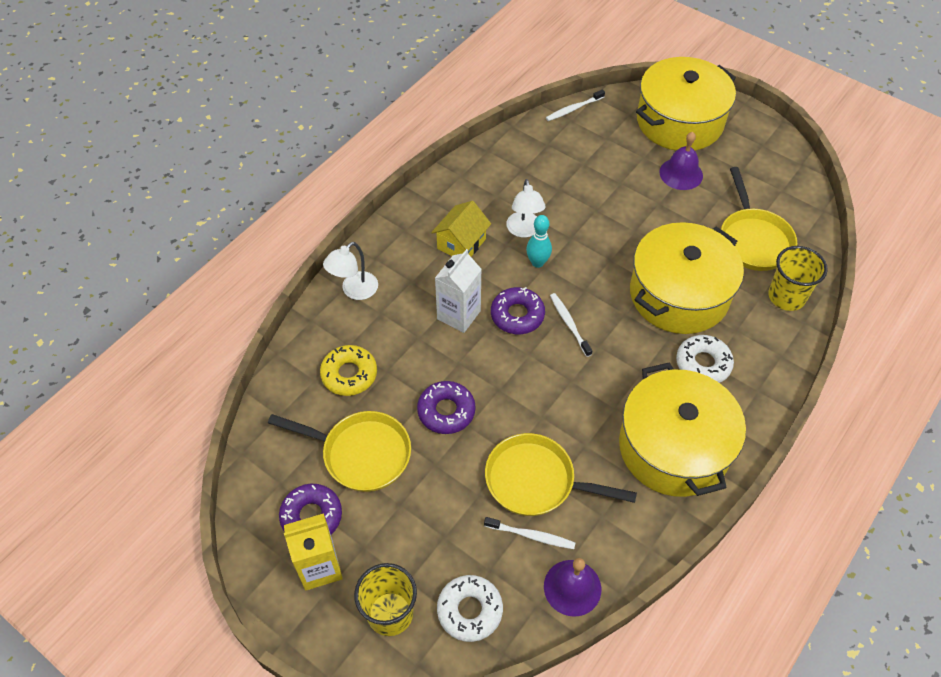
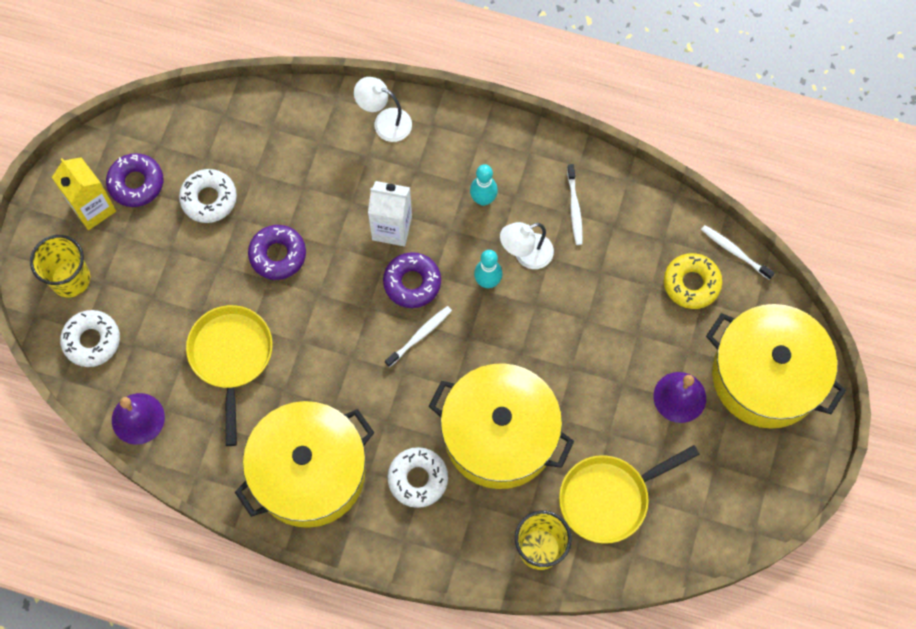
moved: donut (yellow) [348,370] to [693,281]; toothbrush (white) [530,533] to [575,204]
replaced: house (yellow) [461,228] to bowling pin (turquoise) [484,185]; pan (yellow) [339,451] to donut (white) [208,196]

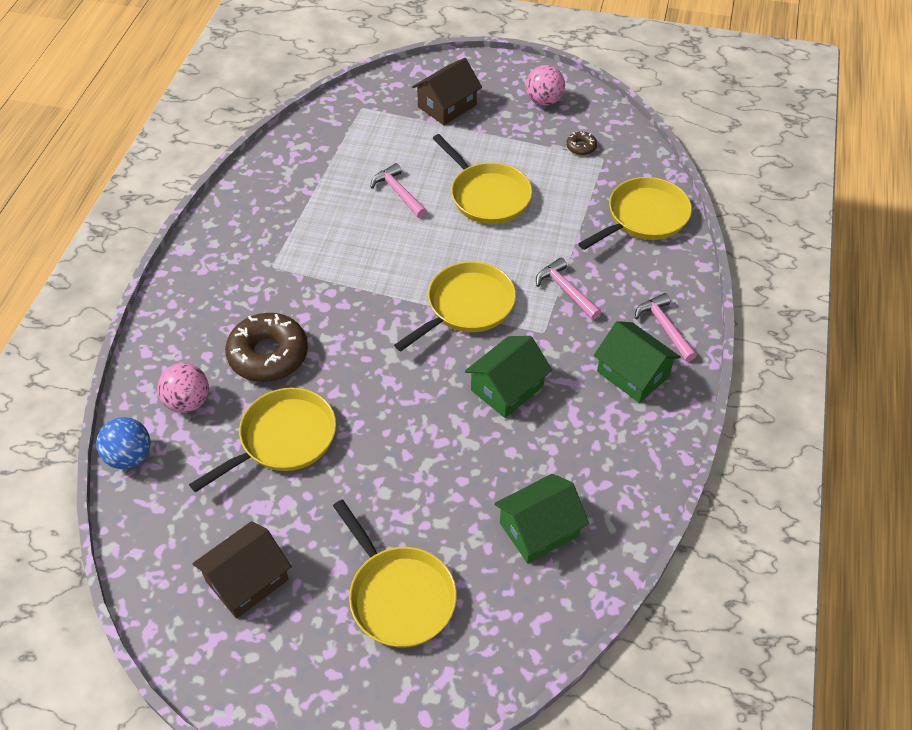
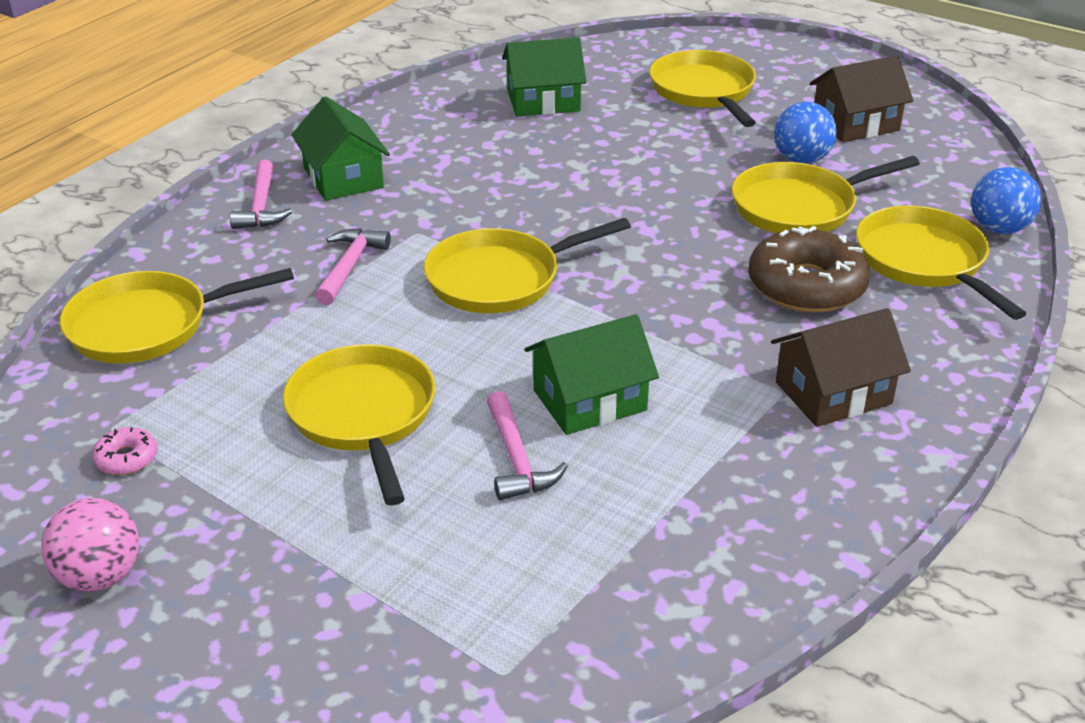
added: ball (blue) [805,133]
moved: house (brown) [447,91] to [841,367]; house (green) [508,377] to [592,374]
replaced: ball (pink) [183,388] to pan (yellow) [941,263]
recoloured: donut (brown) [581,143] to donut (pink) [124,451]
turned: hammer (pink) [568,289] = [353,267] 150 degrees counterclockwise

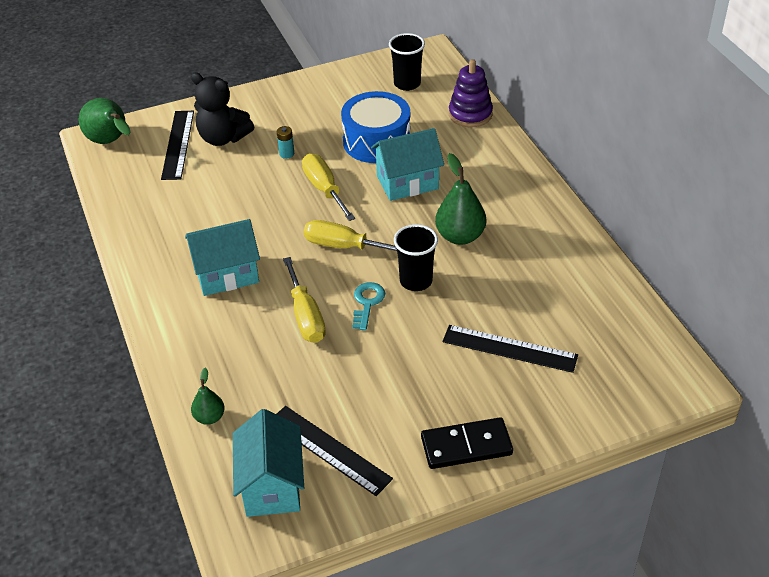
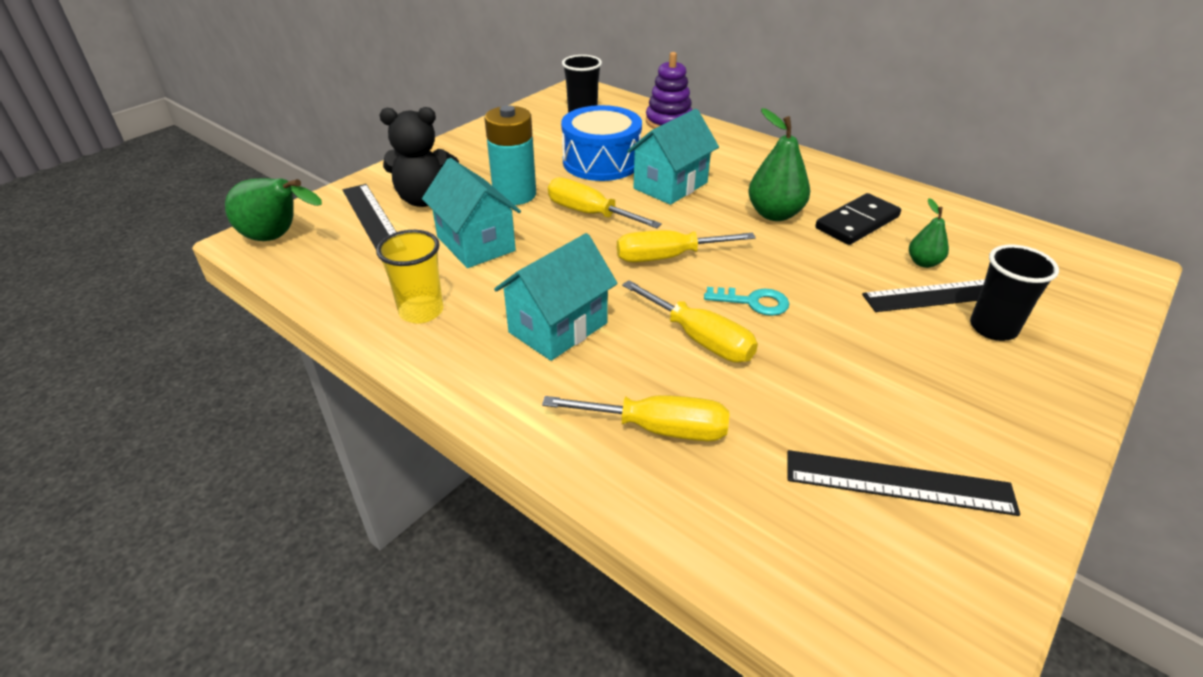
added: cup (yellow) [409,277]; screwdriver (yellow) [635,418]
moved: cup (black) [416,257] to [1014,293]; pear (green) [208,396] to [929,233]; house (turquoise) [268,463] to [471,213]; domino (black) [467,443] to [858,219]
turned: key (turquoise) [368,306] = [746,301] 120 degrees clockwise
resized: battery (turquoise) [285,142] = [510,155] x2.32

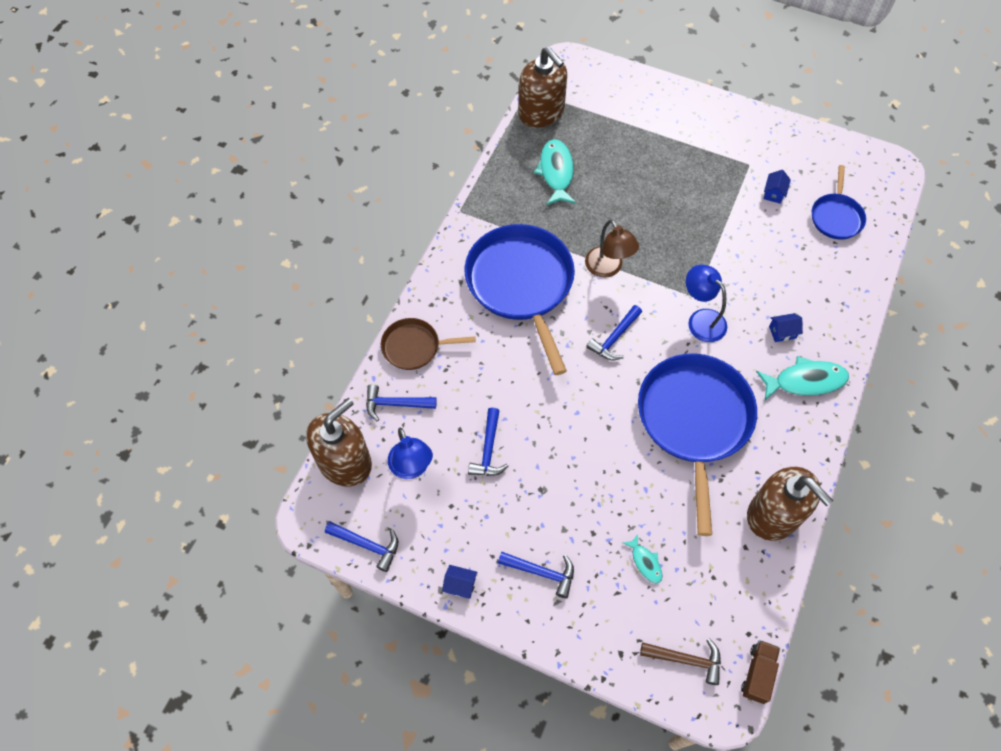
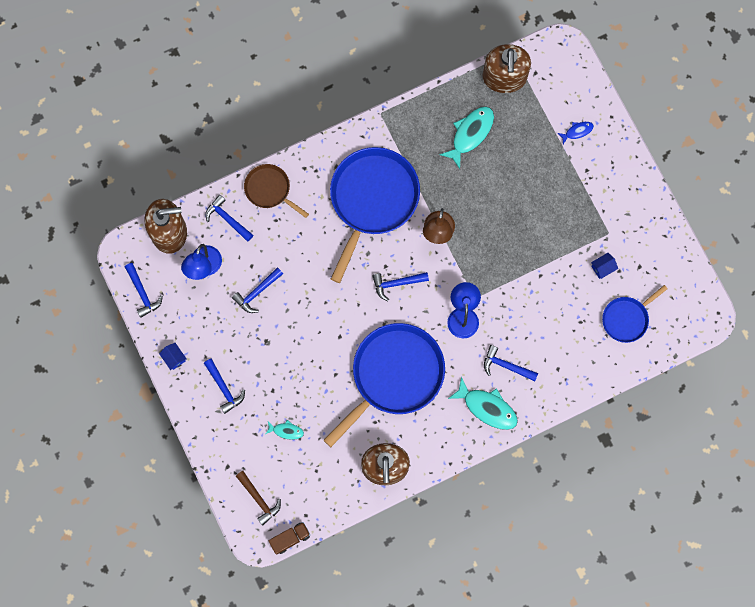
added: fish (blue) [576,133]
replaced: house (blue) [786,327] to hammer (blue) [511,363]
turned: fish (turquoise) [642,558] = [285,430] 90 degrees counterclockwise

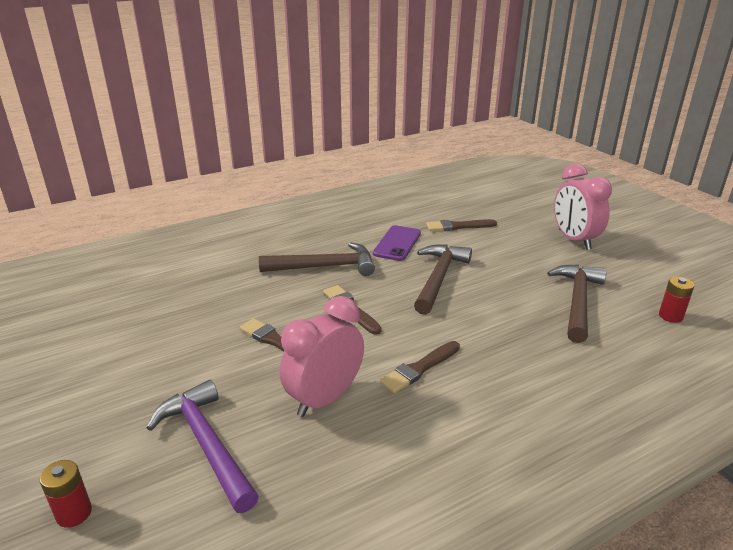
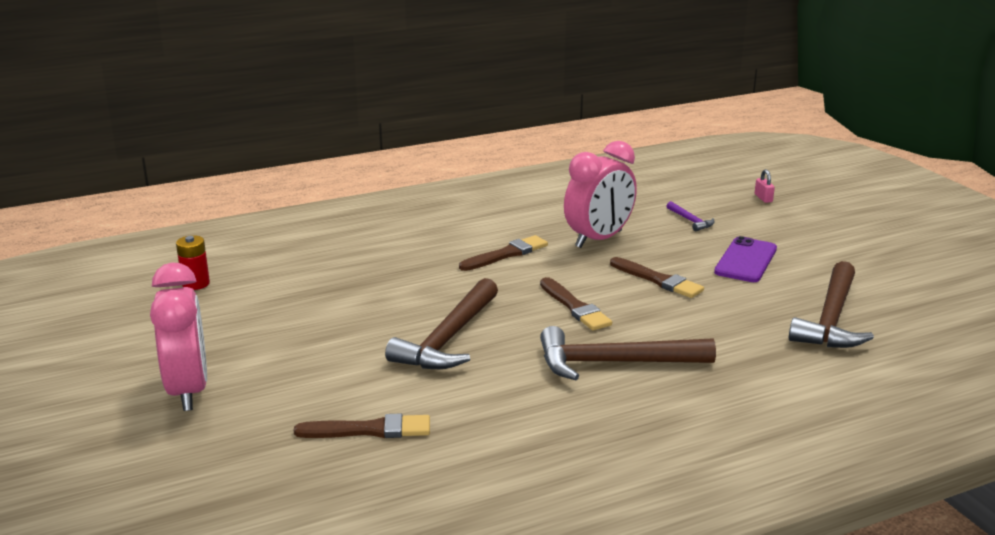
moved: phone (purple) [397,243] to [745,259]; hammer (brown) [577,304] to [831,304]
replaced: battery (red) [65,494] to padlock (pink) [765,186]
resized: hammer (purple) [203,446] = [690,216] x0.45

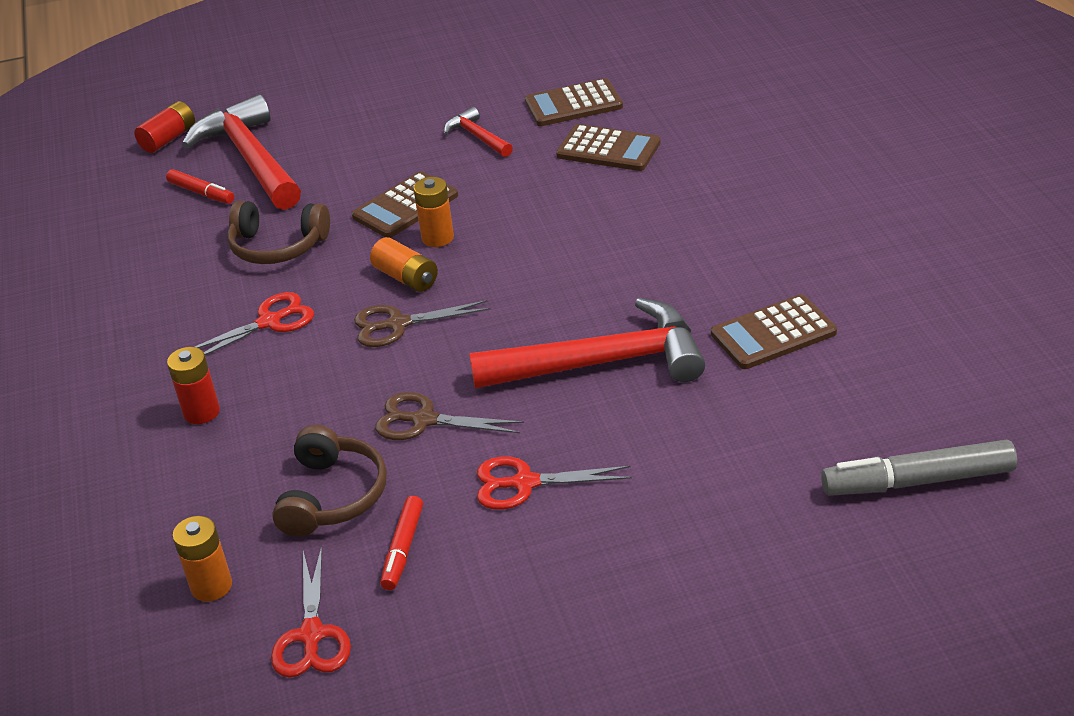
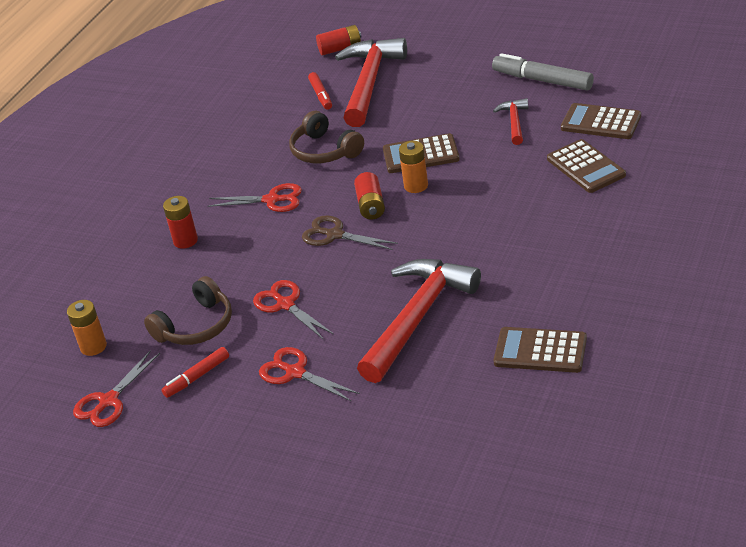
moved: marker (grey) [919,468] to [543,72]
recoloured: battery (orange) [404,264] to battery (red) [369,196]; scissors (brown) [449,416] to scissors (red) [293,310]
turned: hammer (red) [587,343] = [419,321] 90 degrees counterclockwise

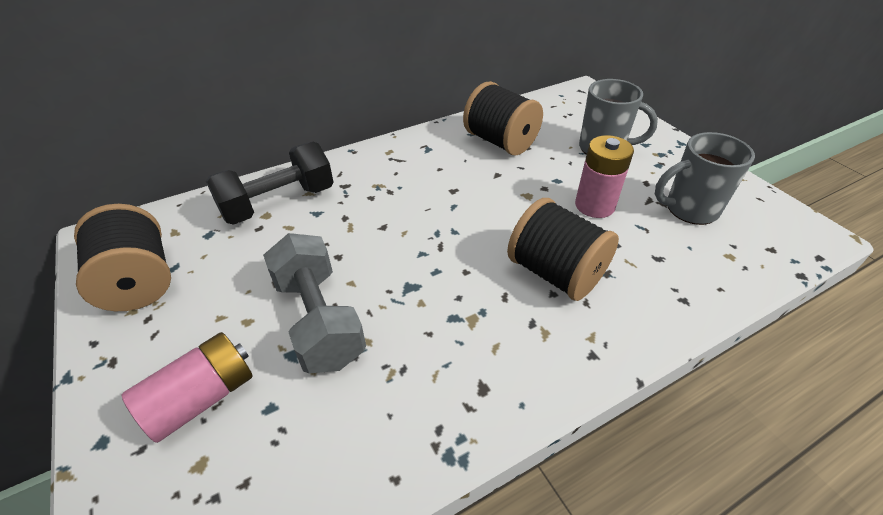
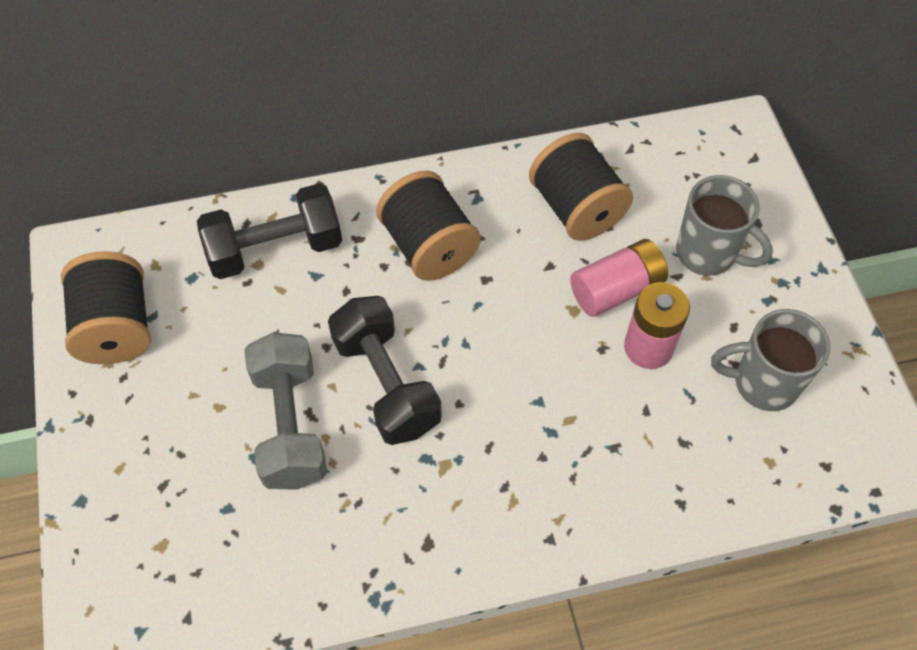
added: dumbbell (black) [385,370]
moved: spool (black) [563,249] to [428,226]; battery (pink) [187,387] to [619,278]

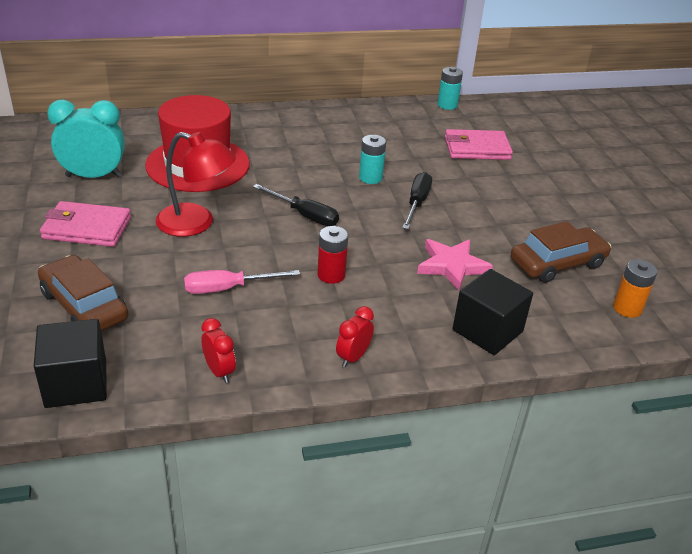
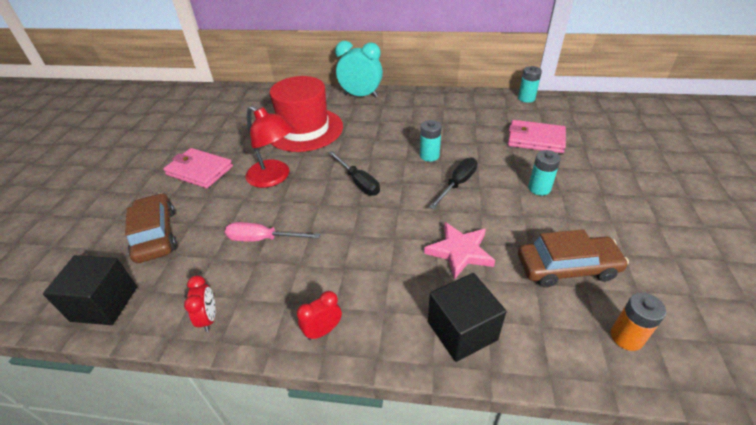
removed: battery (red) [332,255]
added: battery (turquoise) [544,173]
moved: clock (turquoise) [86,138] to [359,69]

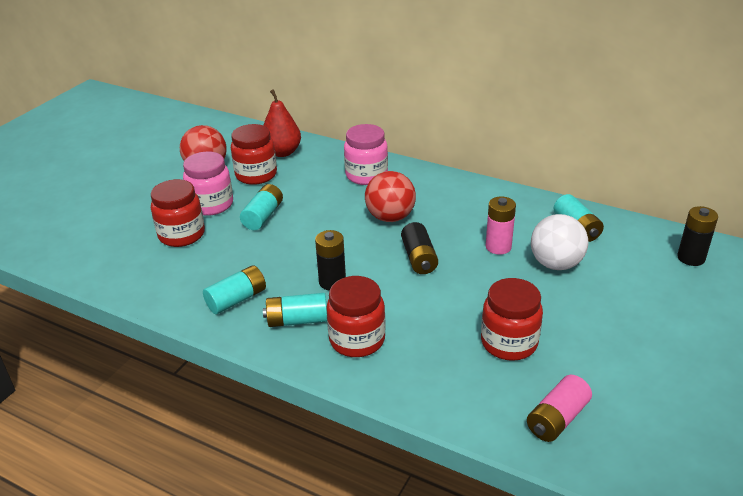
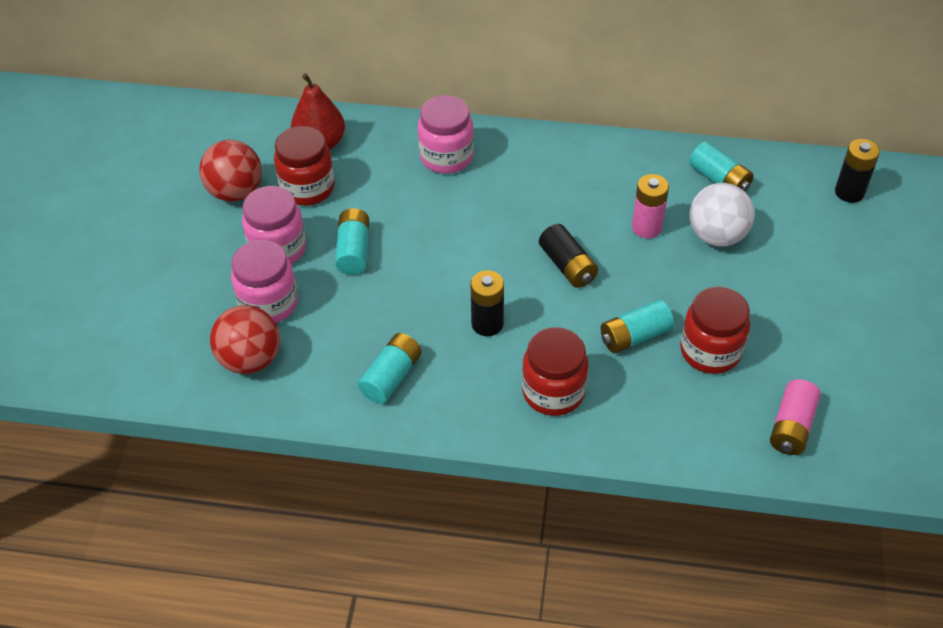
moved: ball (red) [390,196] to [245,339]; battery (turquoise) [295,310] to [637,326]
recoloured: jar (red) [178,213] to jar (pink) [264,281]

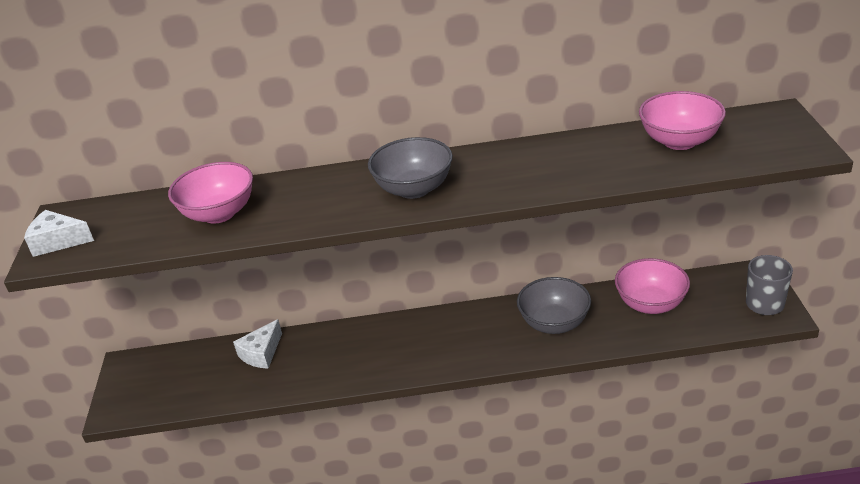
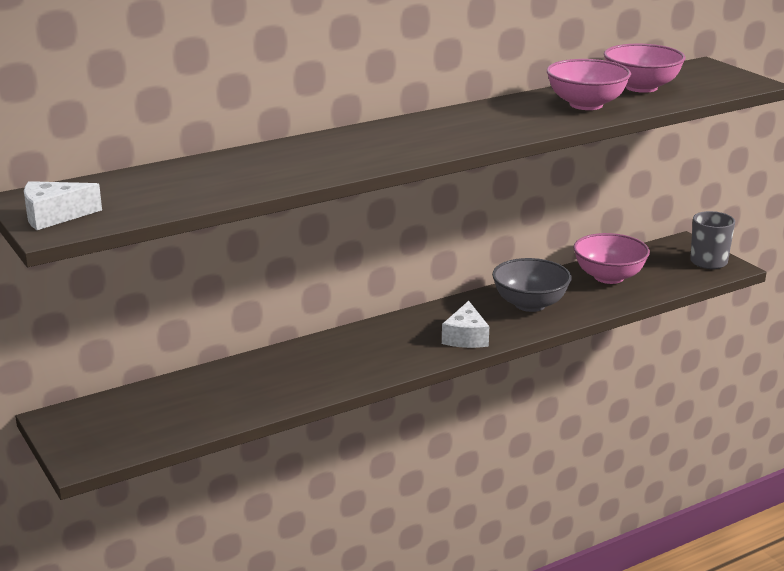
removed: bowl (grey) [410,168]
moved: bowl (pink) [210,193] to [589,84]; cheese (white) [257,344] to [465,324]

